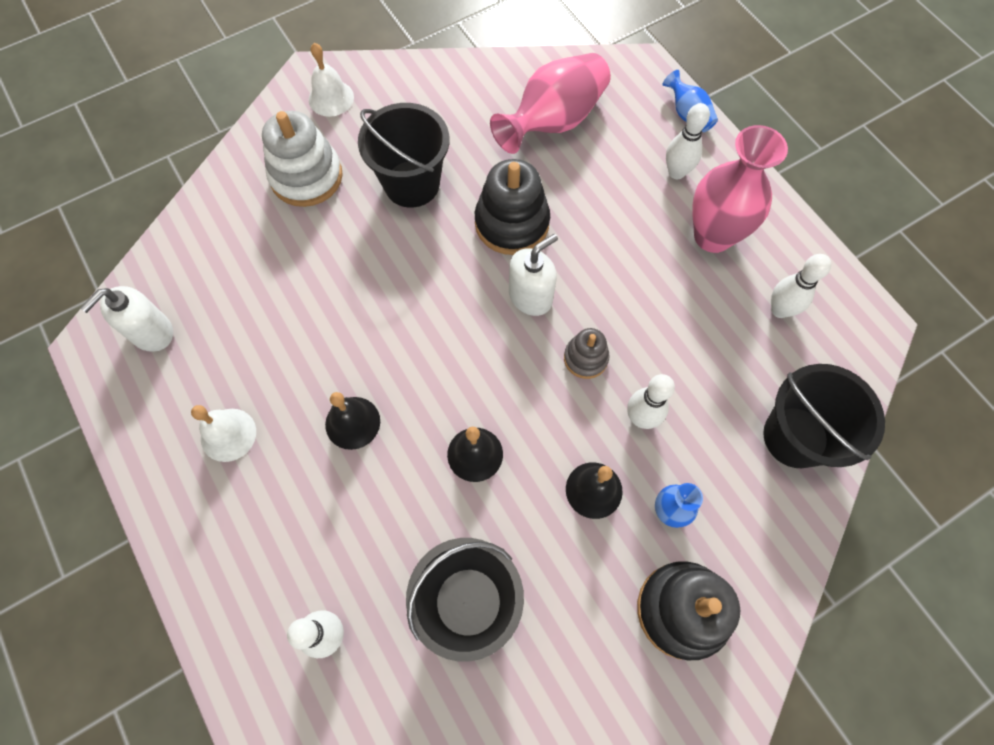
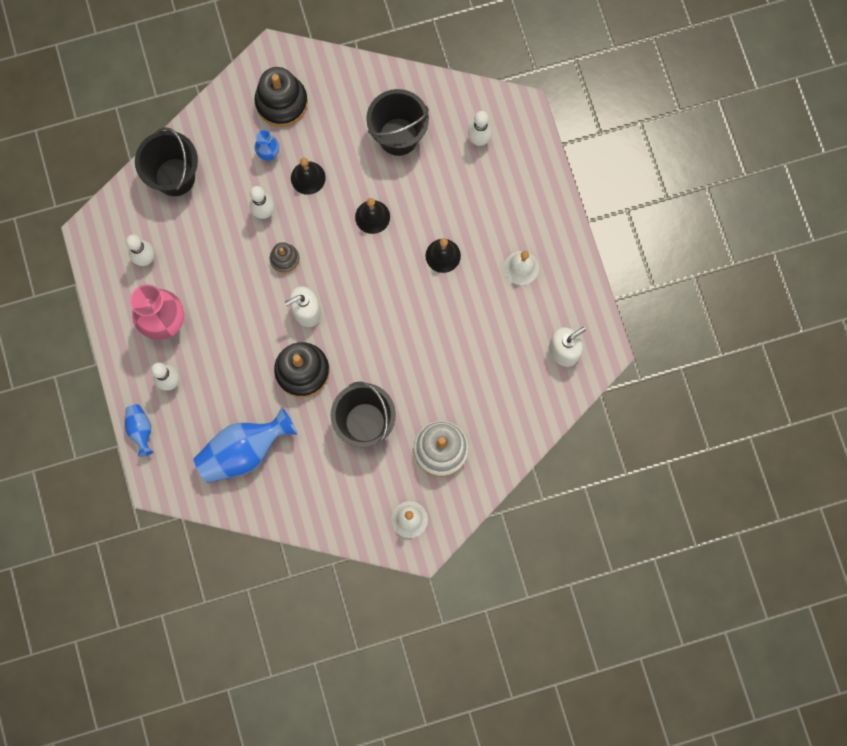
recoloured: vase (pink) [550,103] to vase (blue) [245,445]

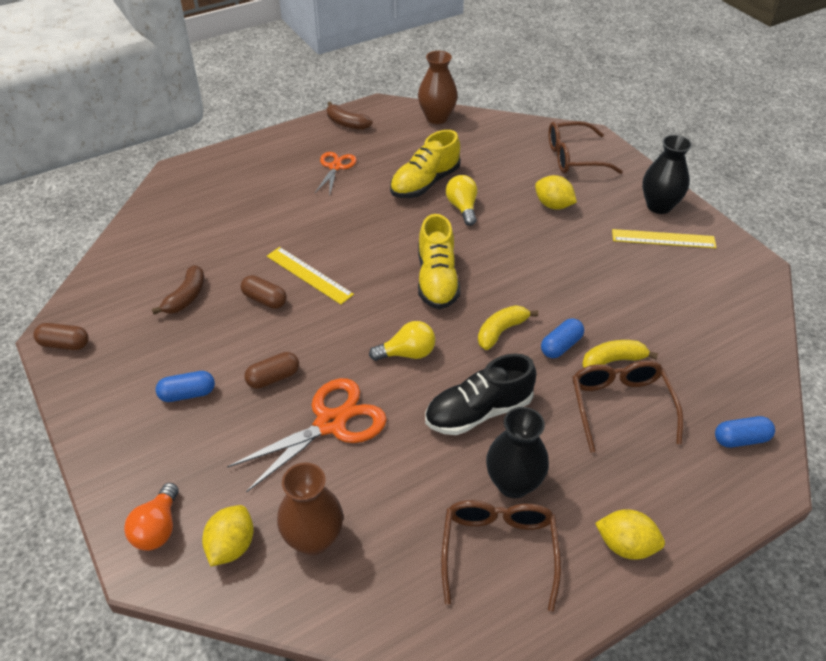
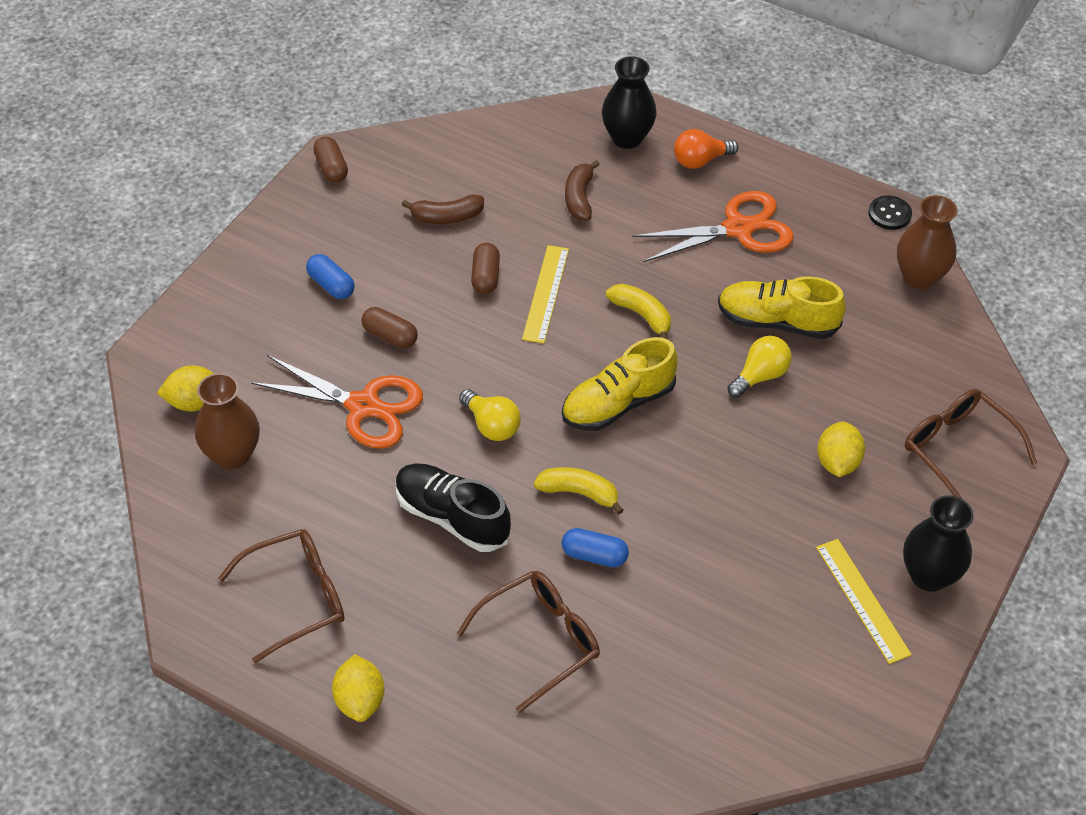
removed: capsule (blue) [745,432]
added: button (black) [890,212]
moved: banana (brown) [350,116] to [582,190]; banana (yellow) [620,354] to [638,311]; vase (black) [517,452] to [629,102]; light bulb (orange) [151,517] to [706,149]
resized: scissors (orange) [336,172] = [713,226] x1.68

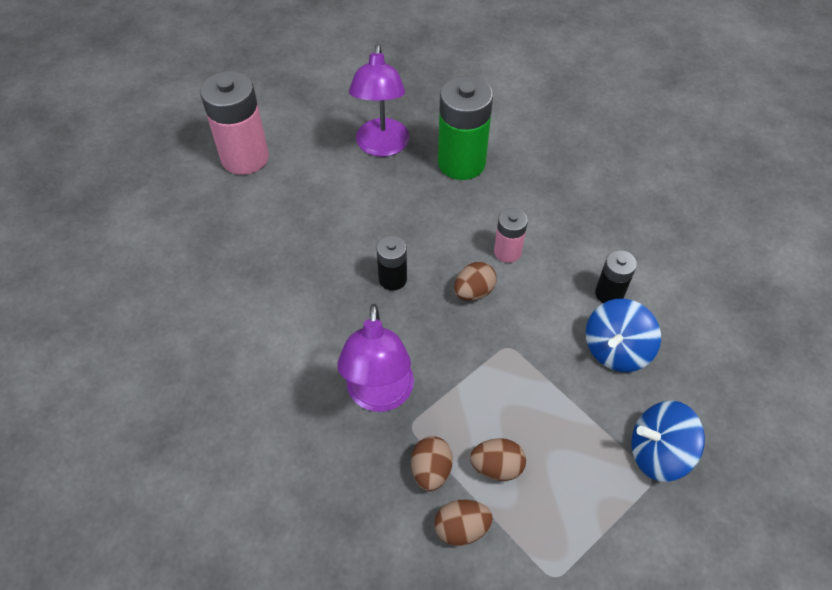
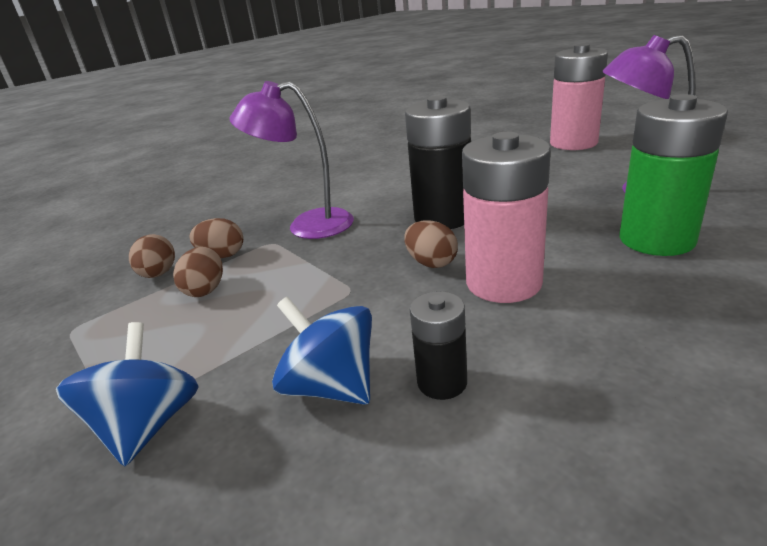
resized: battery (pink) [511,235] = [506,217] x1.89; battery (black) [391,263] = [438,162] x1.89

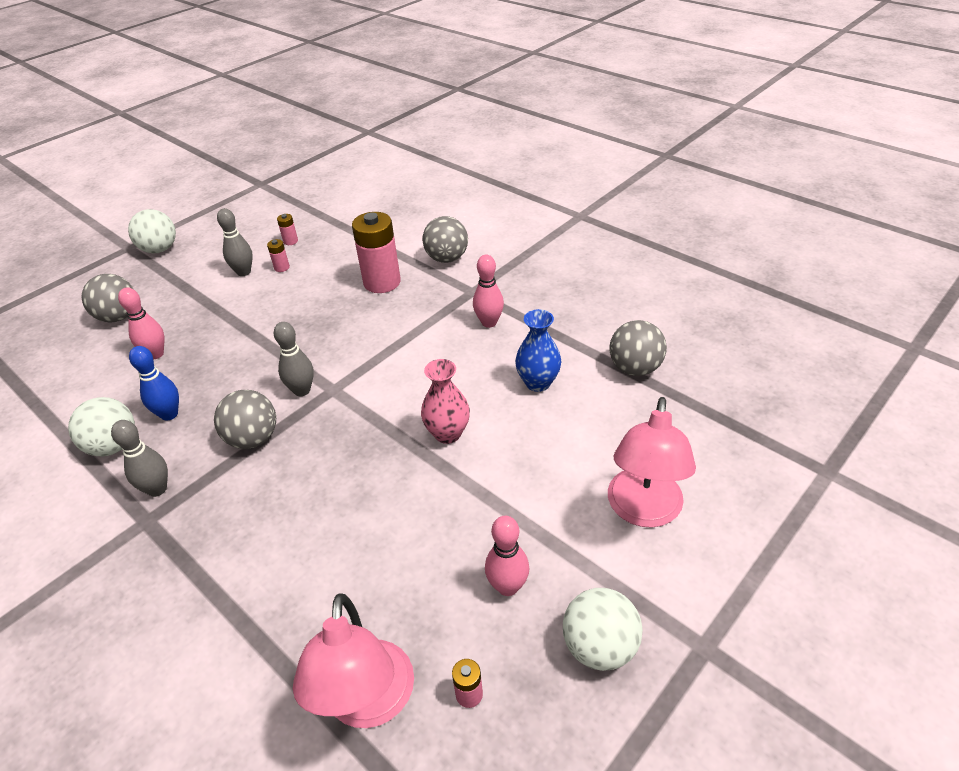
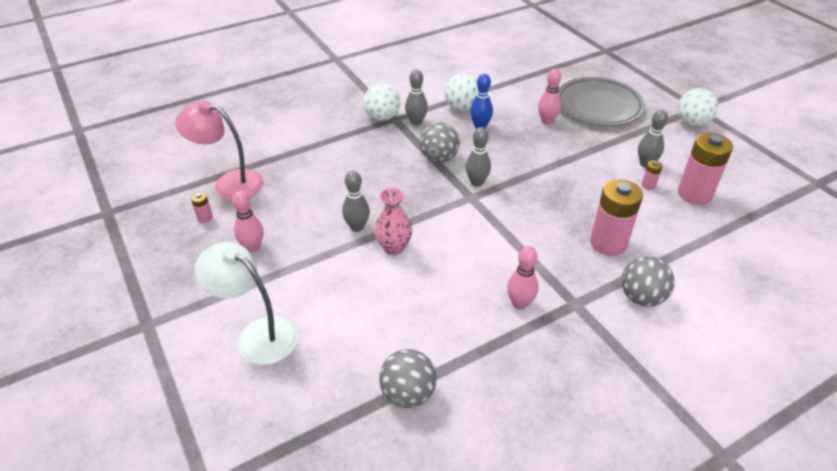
removed: vase (blue) [538,350]
added: bowling pin (grey) [356,201]
moved: ball (white) [603,629] to [382,102]
replaced: ball (grey) [107,298] to plate (grey) [602,101]
recoloured: lamp (pink) [652,462] to lamp (white) [246,303]
resized: battery (pink) [287,229] = [705,169] x2.34

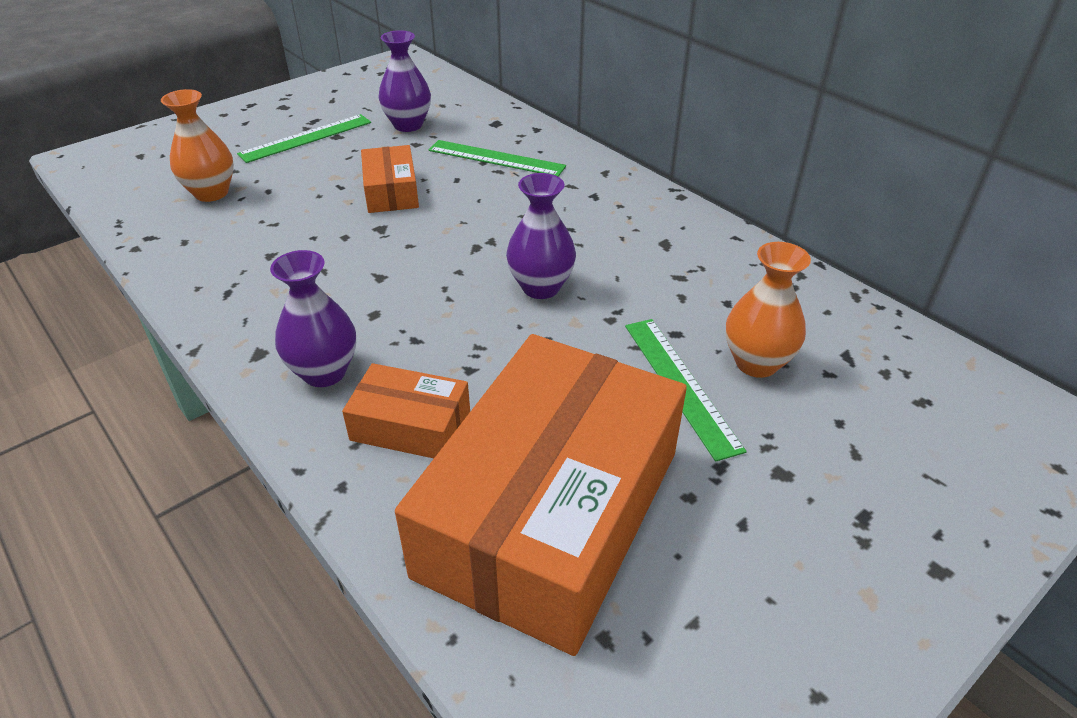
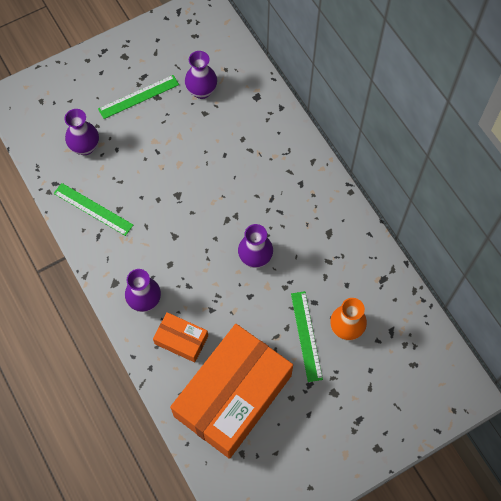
removed: box (orange) [390,179]
moved: ruler (green) [497,158] to [93,209]
recoloured: vase (orange) [197,145] to vase (purple) [81,132]

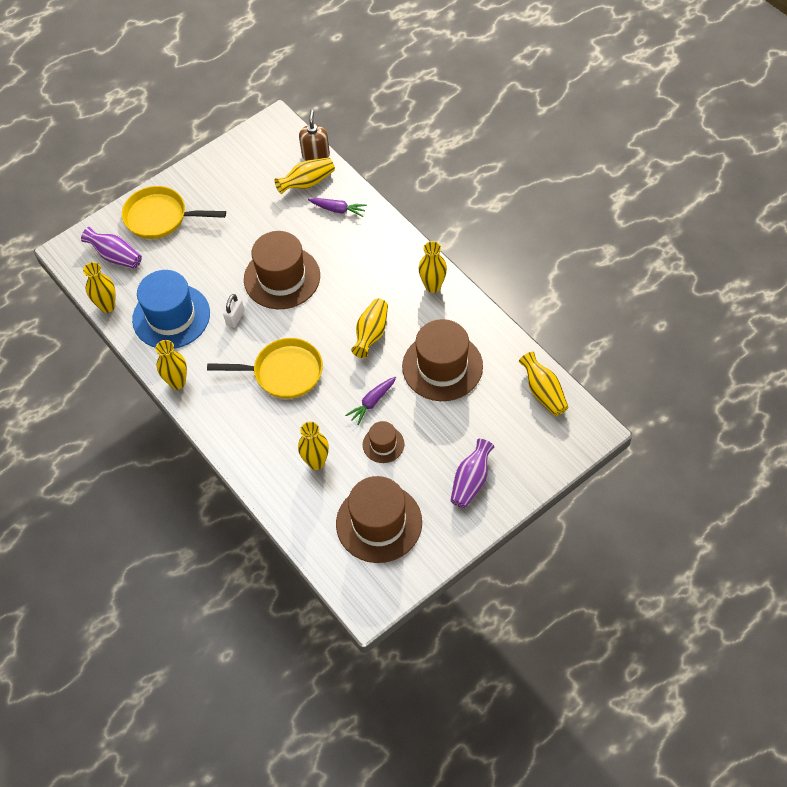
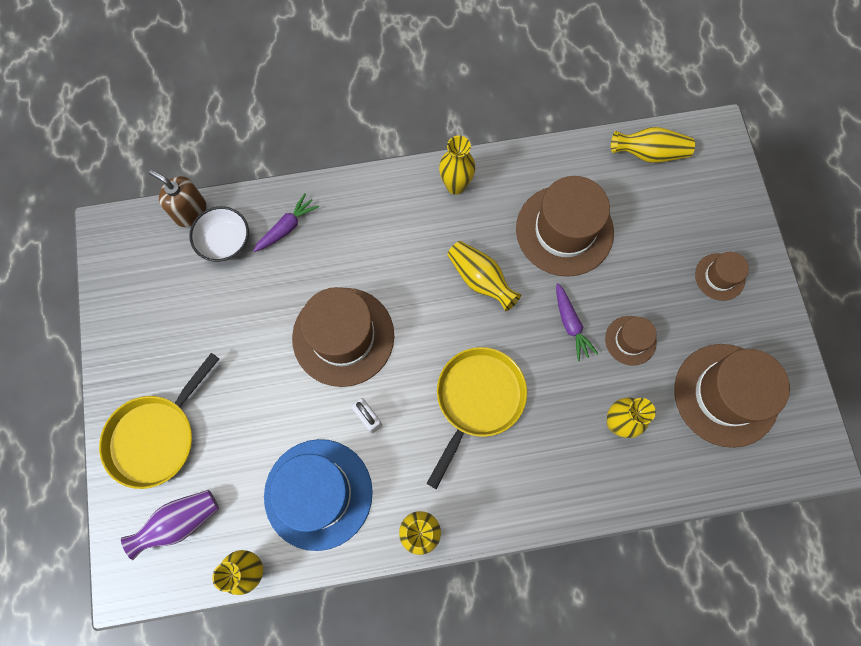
replaced: vase (yellow) [305,175] to bowl (white) [219,234]; vase (purple) [472,473] to hat (brown) [722,276]

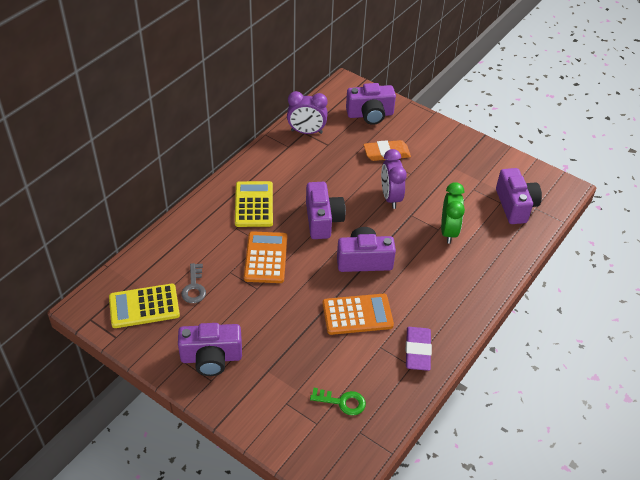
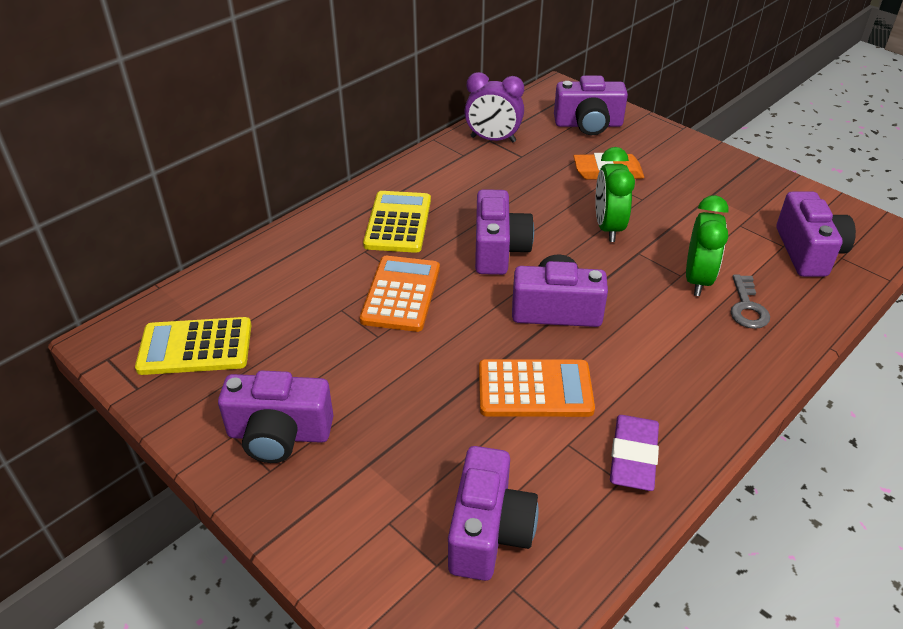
moved: key (grey) [193,283] to [750,302]
replaced: key (green) [338,401] to camera (purple) [493,513]
recoloured: clock (purple) [394,179] to clock (green) [615,194]

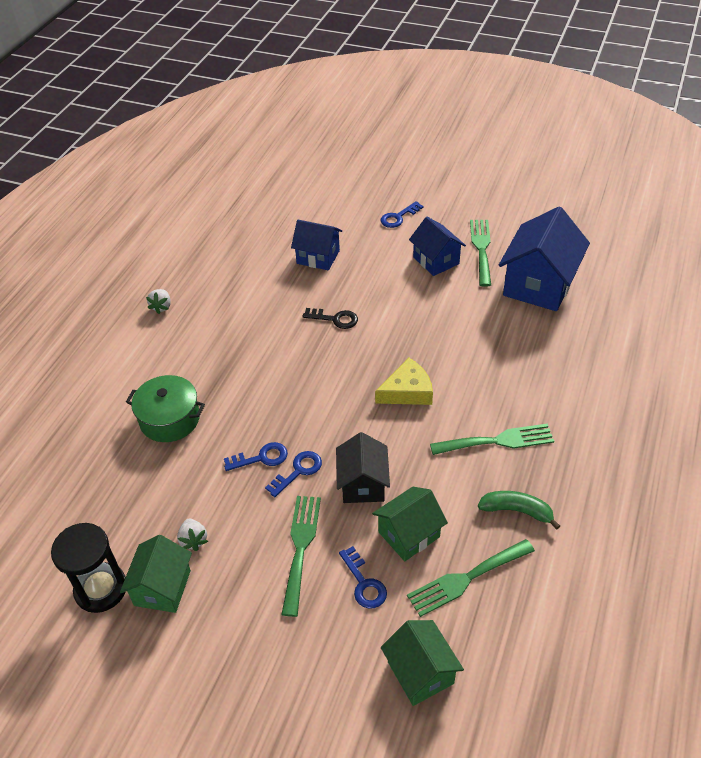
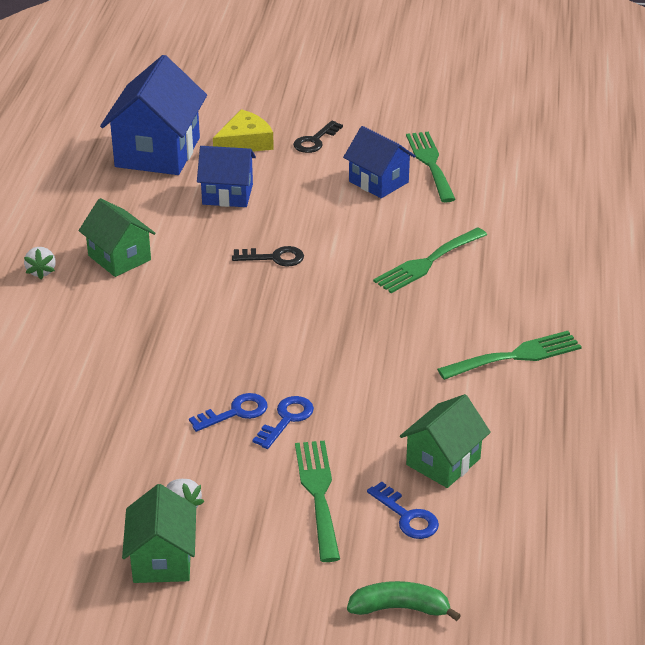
removed: pot (green) [165,408]; house (black) [363,467]; hourglass (black) [88,568]
moved: house (blue) [544,259] to [153,115]; cheese (yellow) [404,381] to [243,130]; banana (green) [519,510] to [404,601]; fork (green) [471,578] to [430,260]; house (green) [422,663] to [117,237]
recoloured: key (blue) [402,214] to key (black) [318,137]

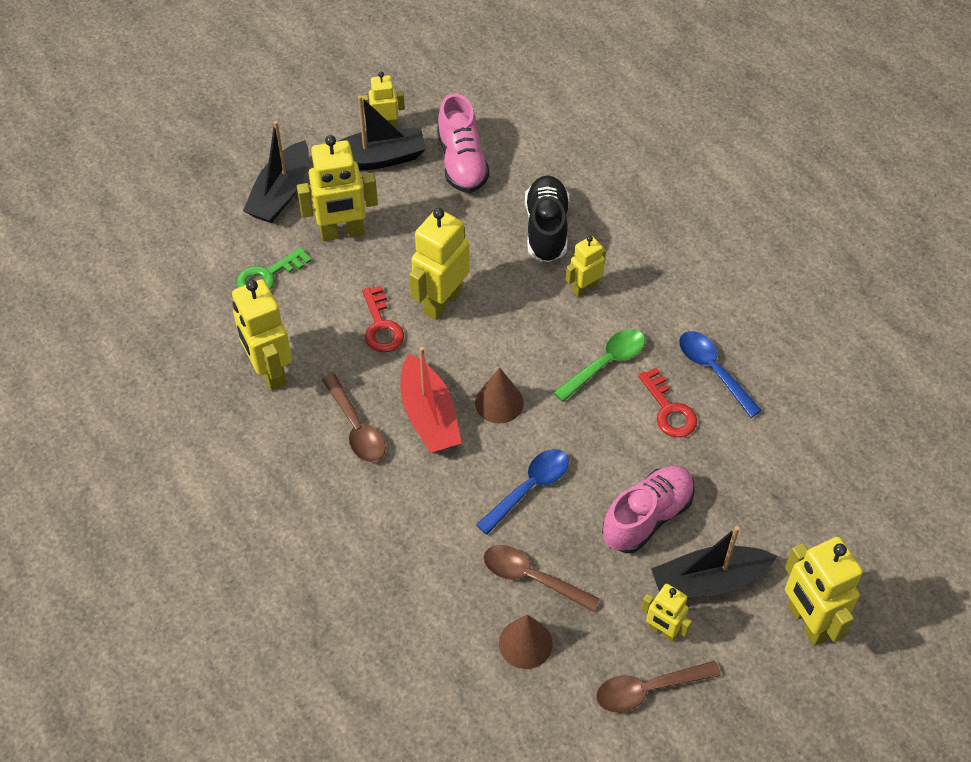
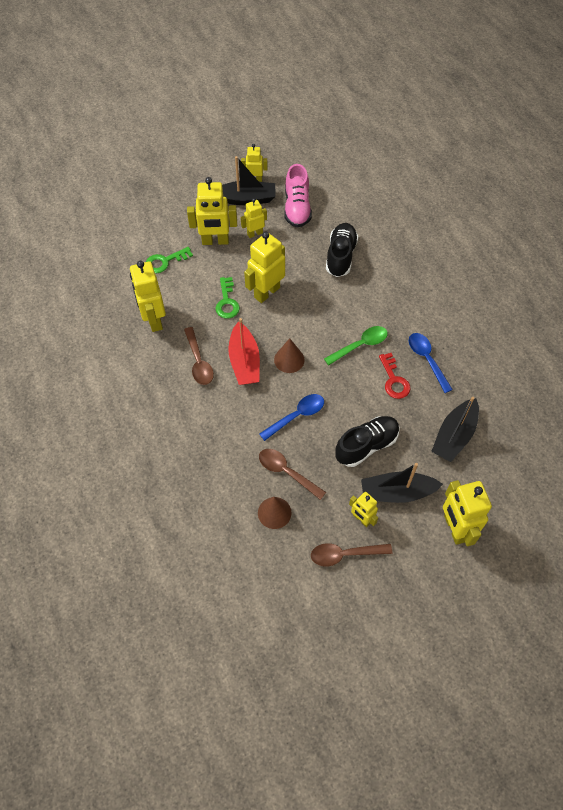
moved: boat (black) [276,172] to [455,429]; robot (yellow) [586,266] to [254,218]
recoloured: key (red) [383,319] to key (green) [227,298]; shoe (pink) [648,509] to shoe (black) [368,441]

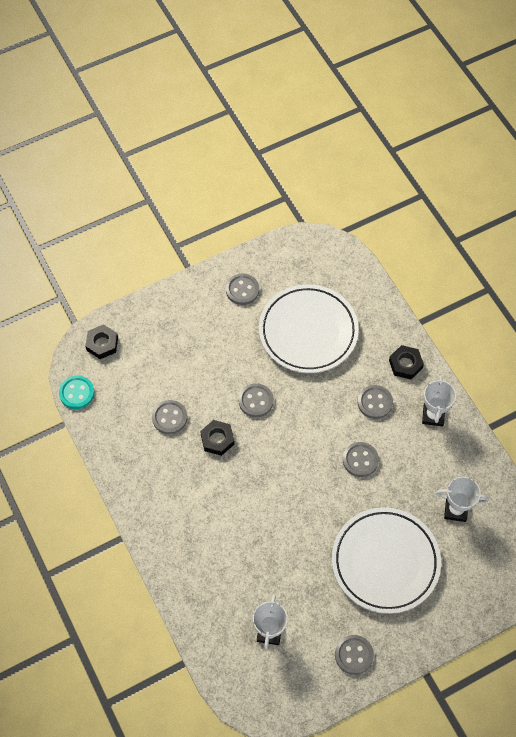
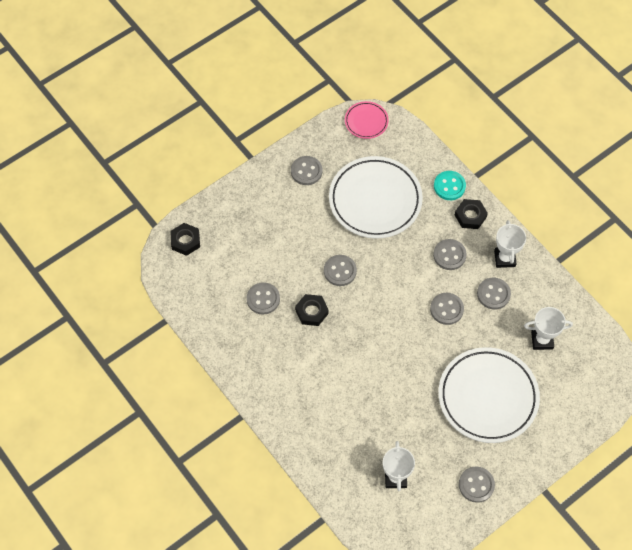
added: plate (pink) [367,120]; button (grey) [494,293]
moved: button (turquoise) [77,392] to [450,185]

